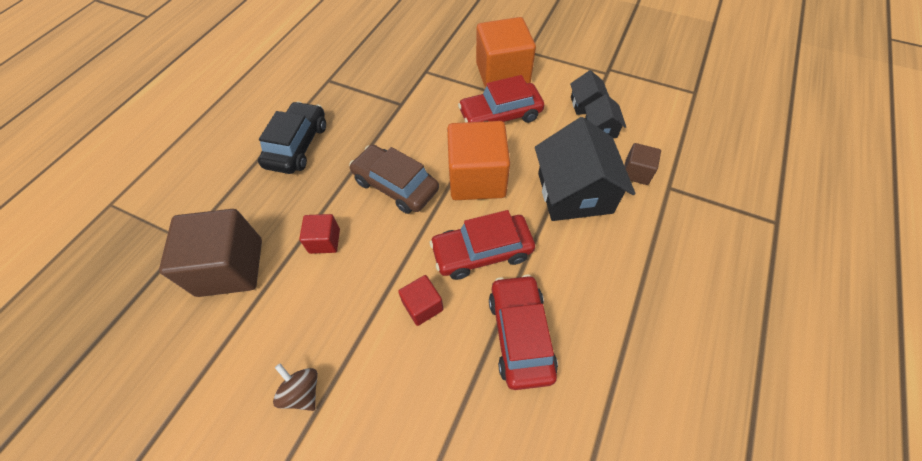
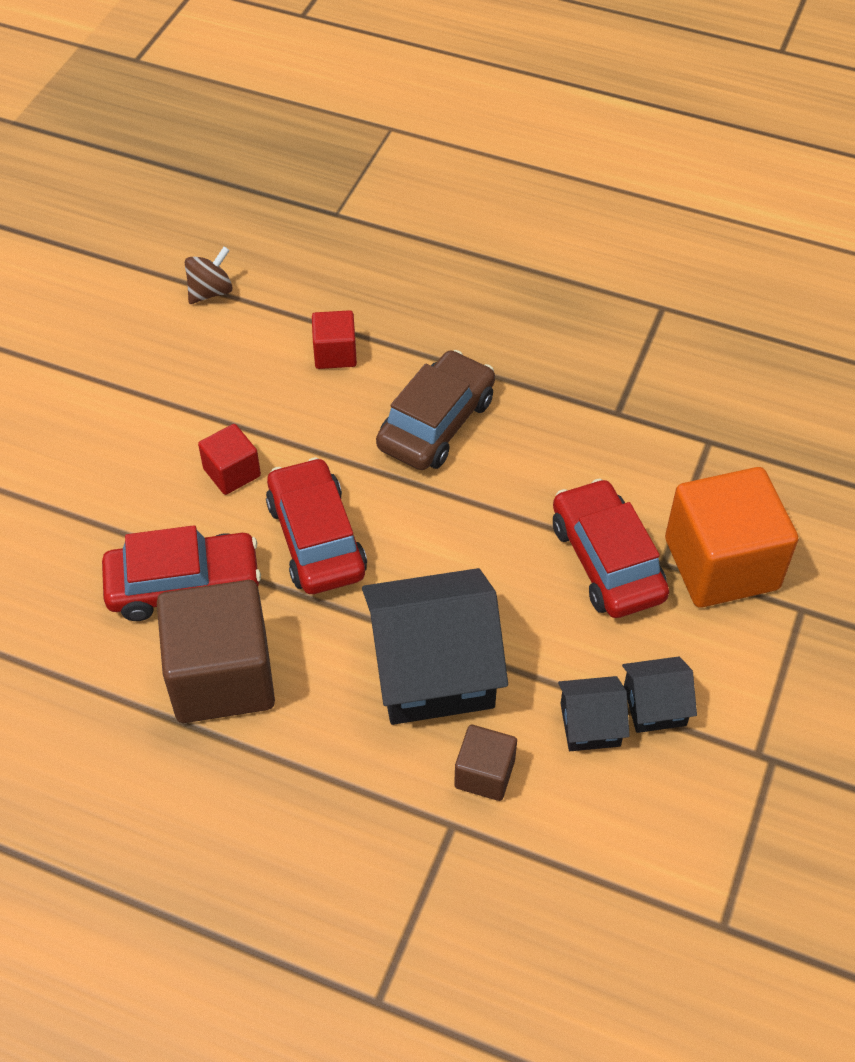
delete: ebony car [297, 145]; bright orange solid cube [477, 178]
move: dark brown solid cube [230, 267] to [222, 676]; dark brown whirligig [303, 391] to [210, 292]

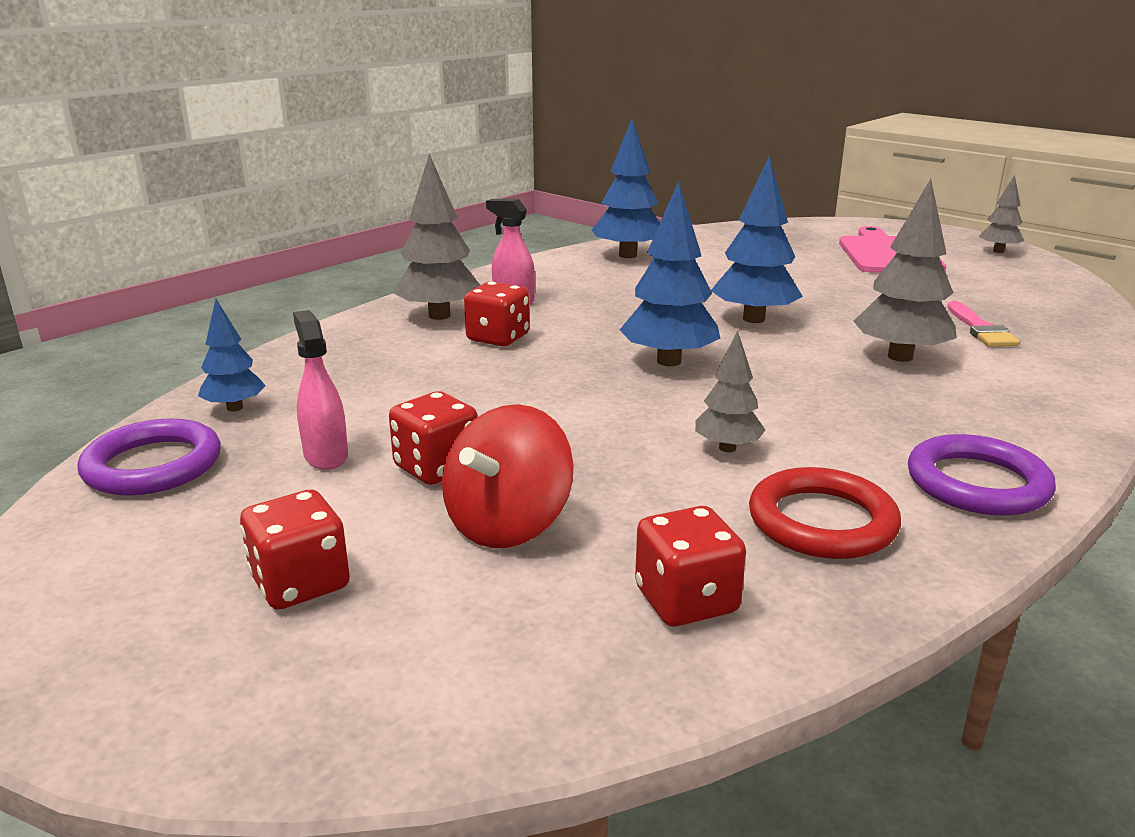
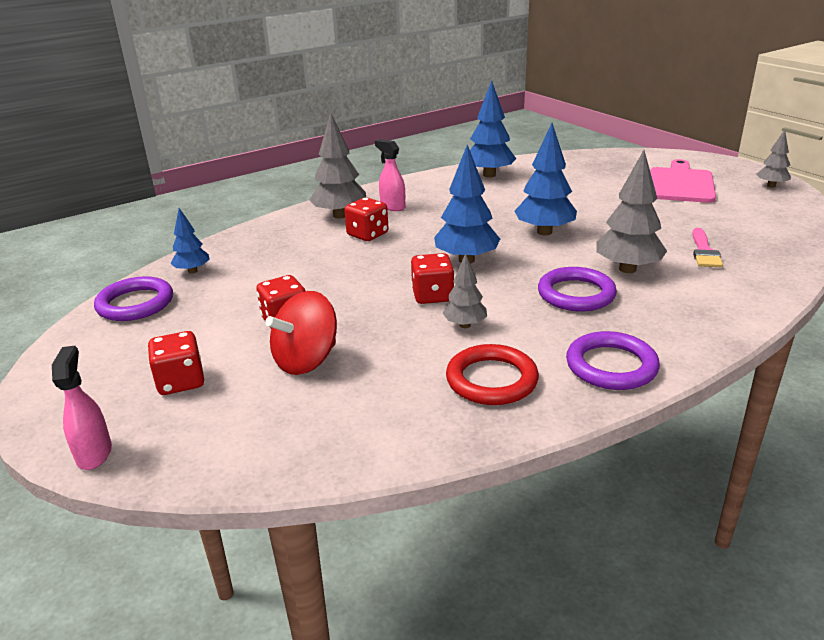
insert: purple hoop [576, 294]
move: pink spray bottle [325, 456] to [94, 454]; crimson dice [686, 600] to [432, 295]

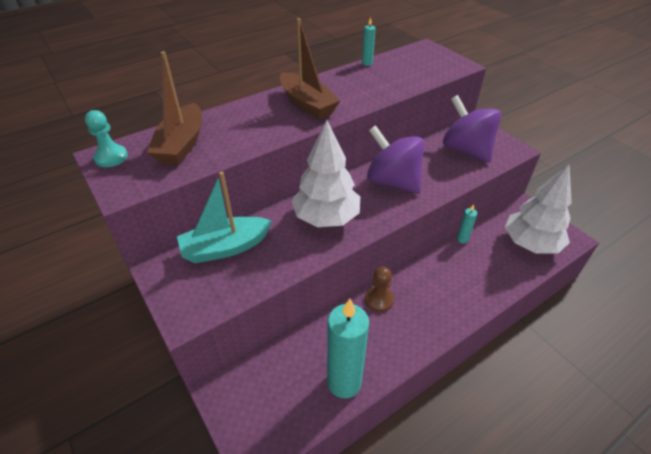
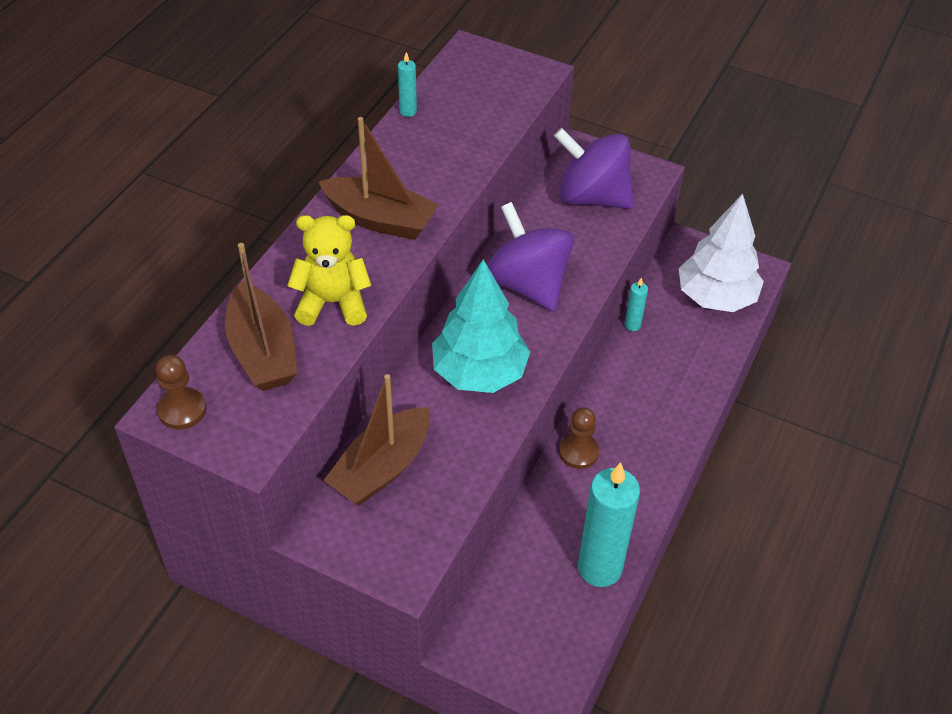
insert: yellow teddy bear [333, 303]
recolor: turquoise pawn [111, 157] to dark brown pawn [182, 410]; turquoise boat [225, 247] to dark brown boat [382, 468]; pure white tree [326, 218] to turquoise tree [479, 373]
rotate: purple whirligig [393, 181] = [528, 284] 45 degrees clockwise

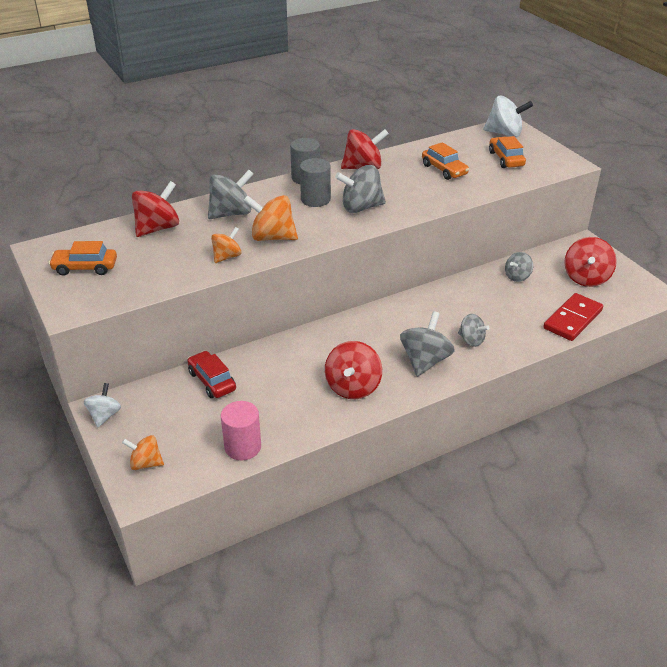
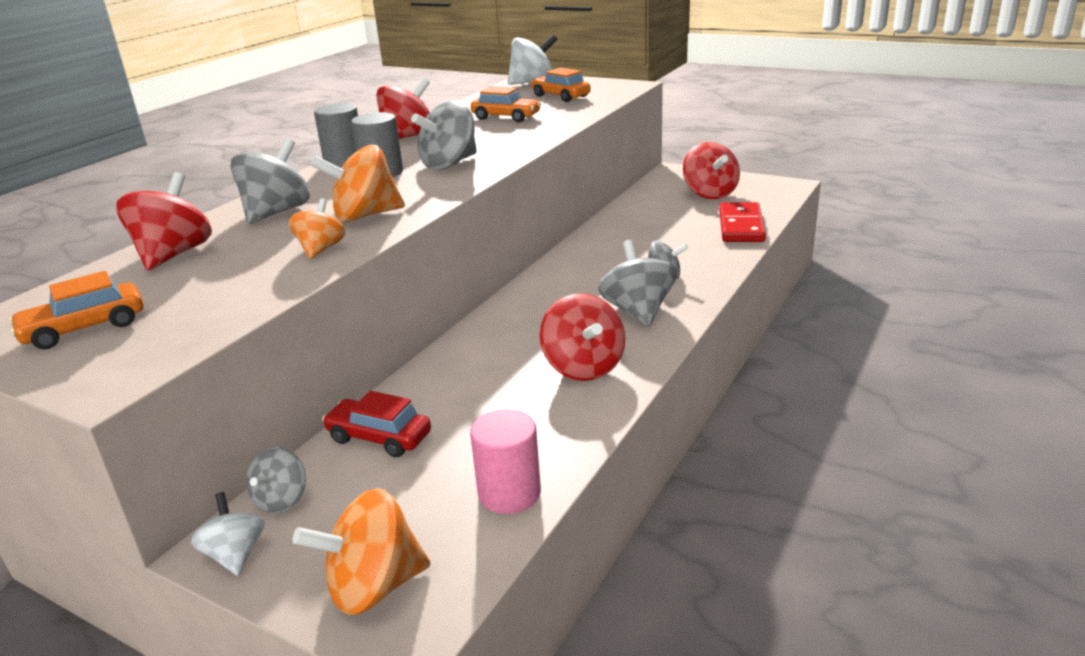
move: gray whirligig [517, 277] to [281, 500]
resize: bright orange whirligig [146, 463] = [373, 586] x1.64

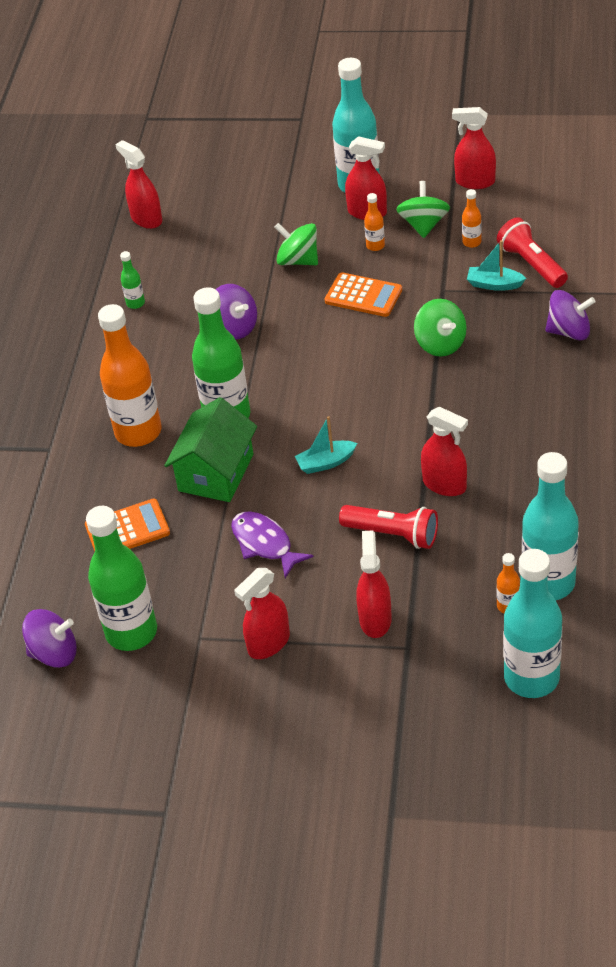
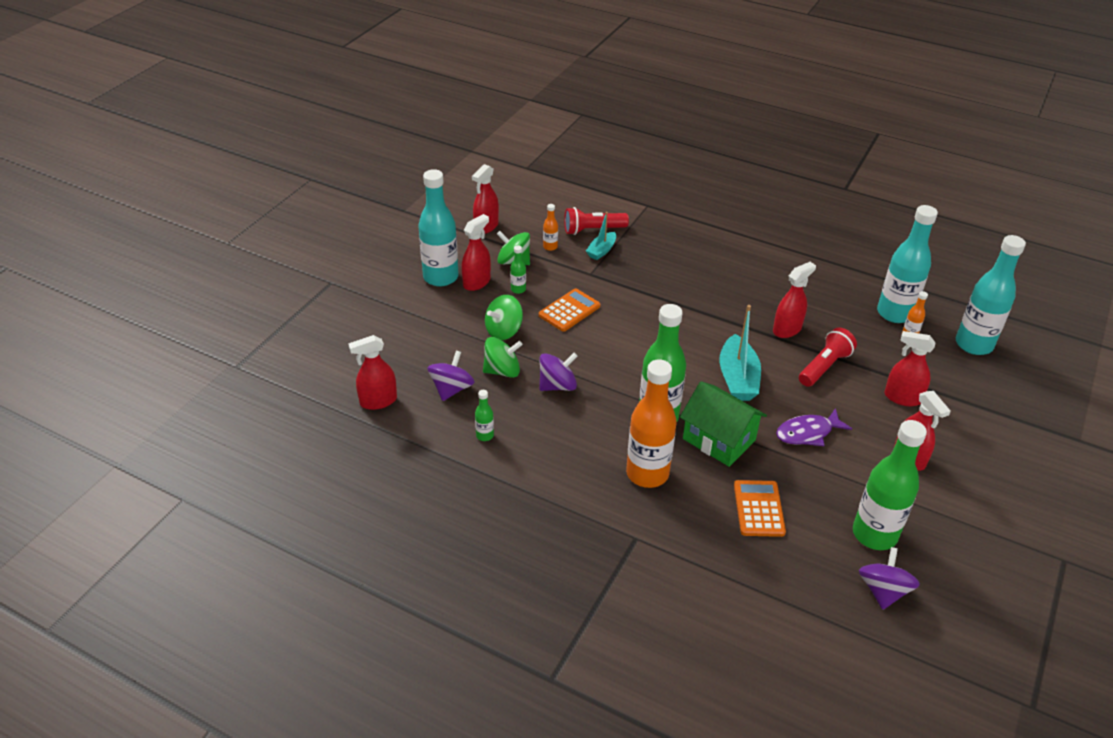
move: green whirligig [440, 343] to [502, 371]; purple whirligig [569, 331] to [451, 389]
recolor: bright orange flask [375, 246] to green flask [518, 289]
resize: turquoise boat [326, 462] = [737, 378] x1.72

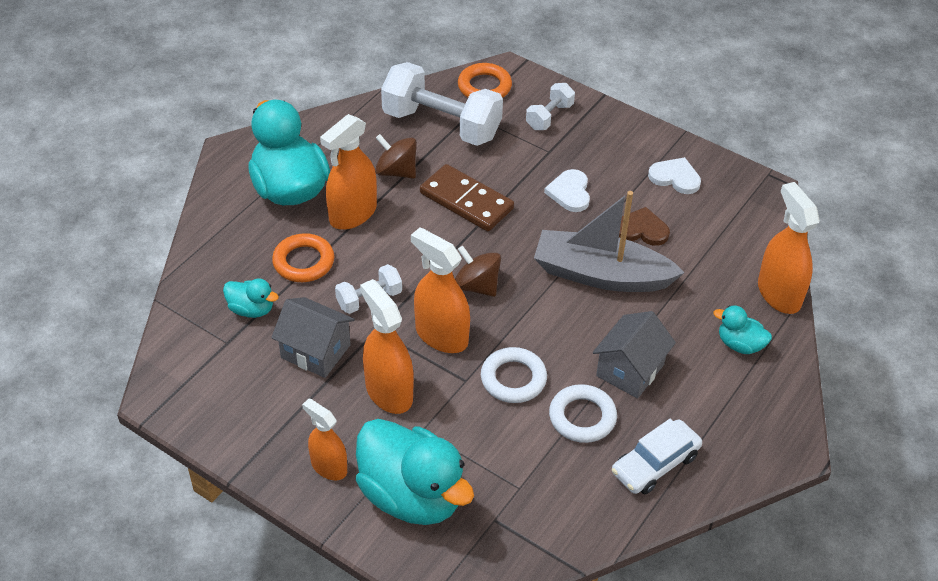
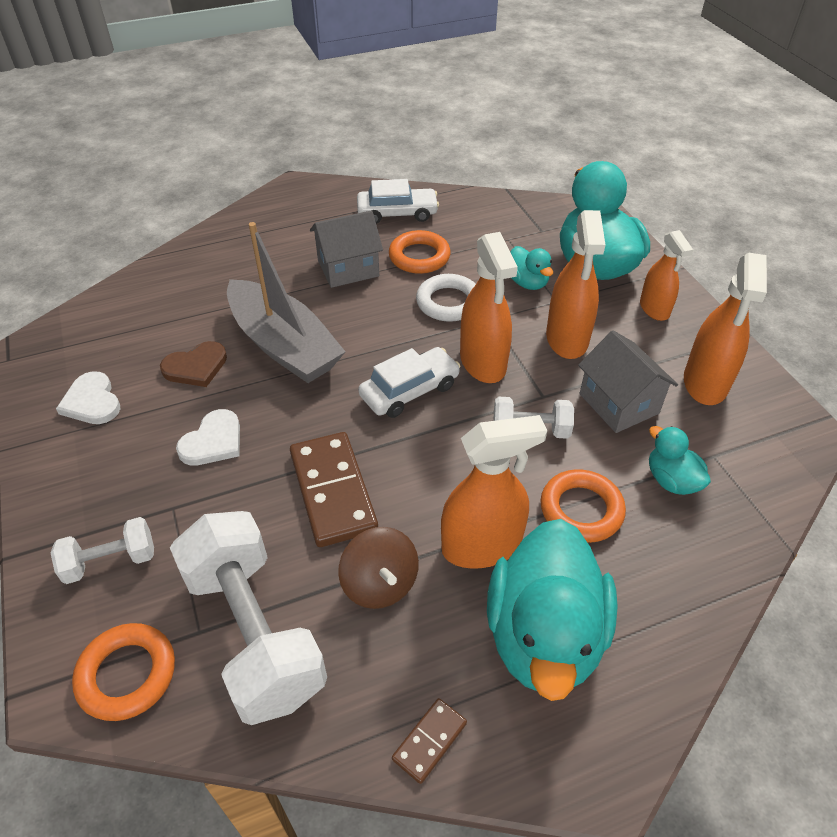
insert: dark brown domino piece [429, 741]
move: turquoise rubber duck [740, 344] to [527, 283]; bright orange spray bottle [779, 294] to [705, 383]
replace: dark brown whirligig [476, 286] to pure white car [409, 391]
recolor: pure white hoop [582, 417] to bright orange hoop [419, 257]
rotate: dark brown heart shape [641, 229] = [196, 367] 75 degrees counterclockwise

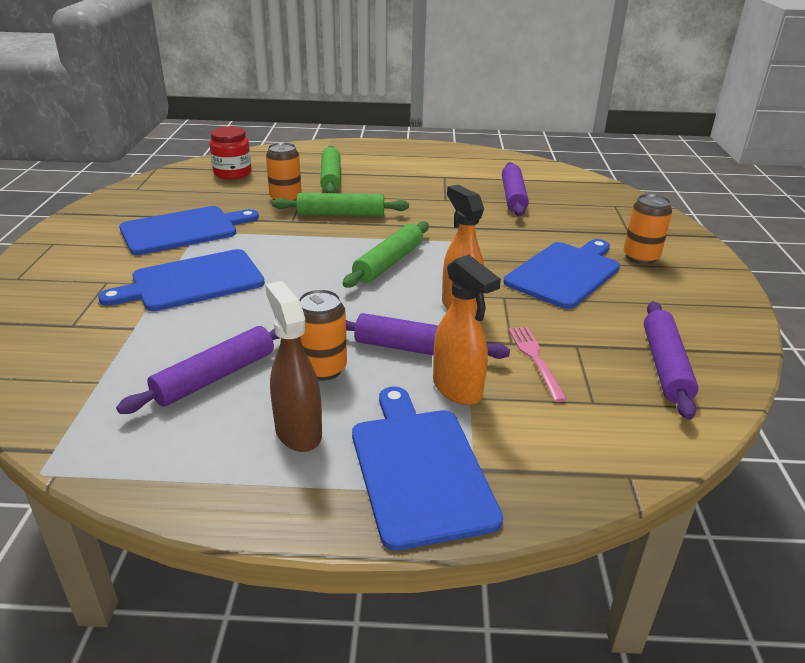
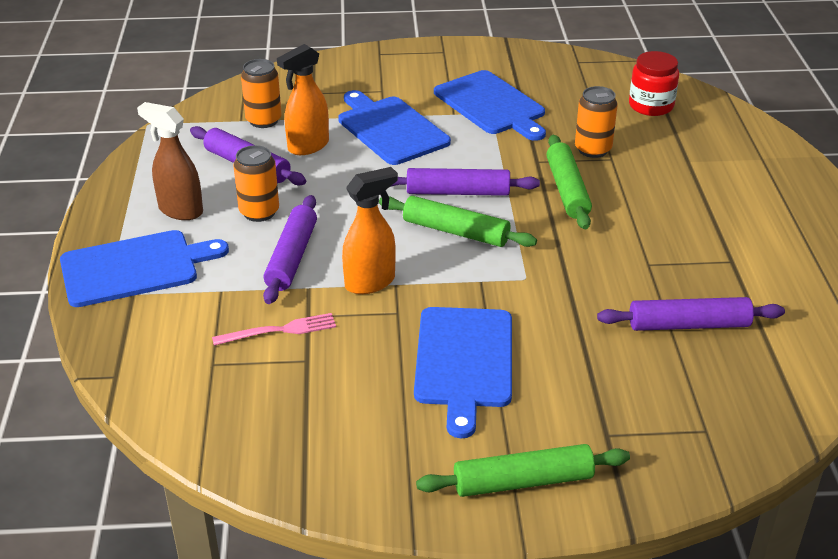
move: green pastry roller [331, 178] to [523, 482]; bright orange spray bottle [457, 390] to [308, 146]; bright orange soda can [640, 257] to [263, 120]; purple pastry roller [665, 366] to [458, 192]
rotate: dark brown spray bottle [298, 432] = [180, 210] 120 degrees counterclockwise; blue chopping board [564, 273] = [464, 361] 60 degrees clockwise

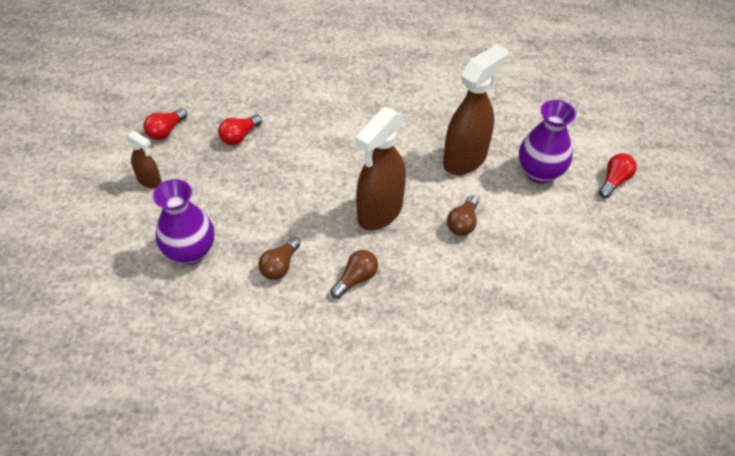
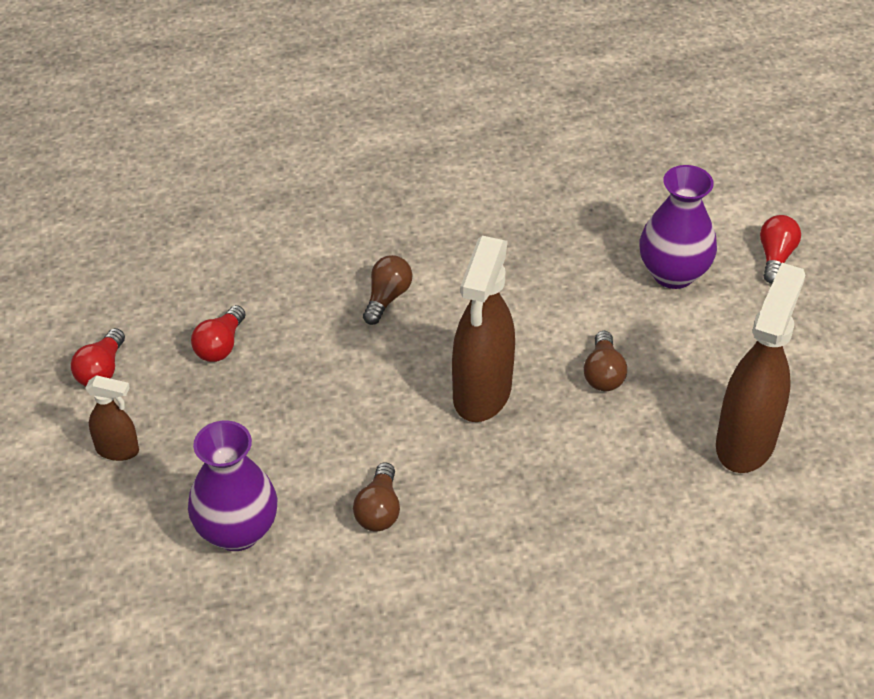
move: dark brown bulb [356, 279] to [387, 298]; dark brown spray bottle [465, 159] to [746, 442]

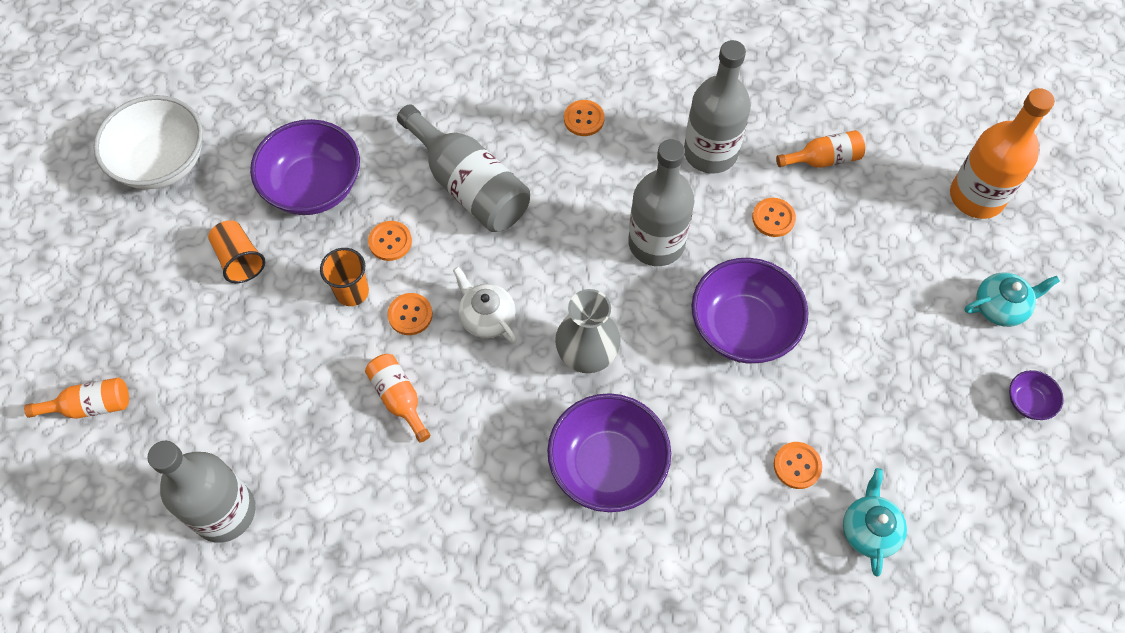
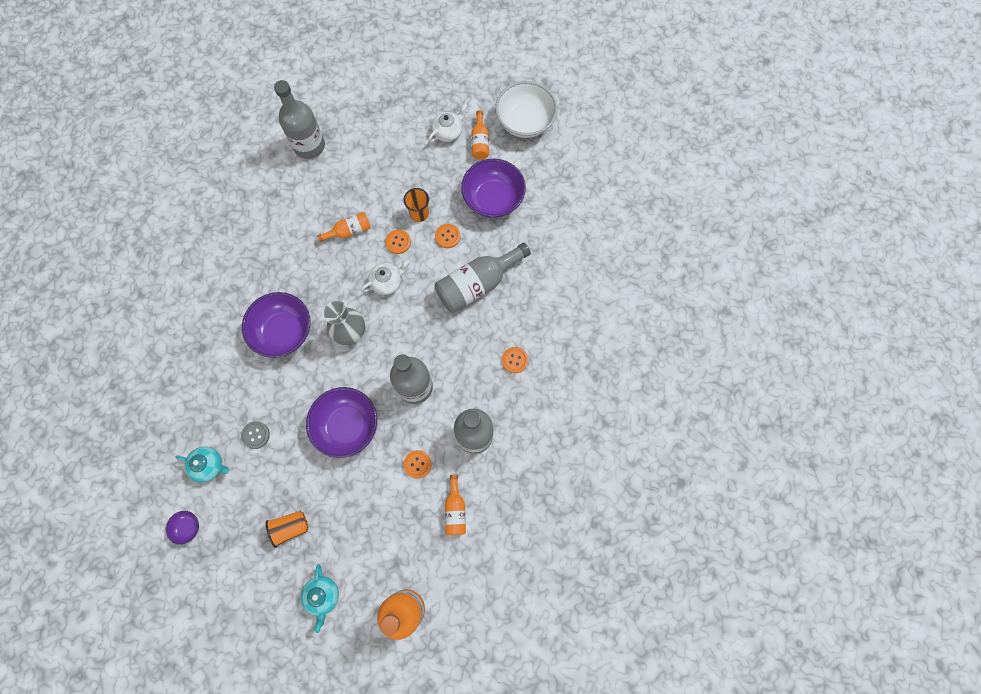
insert: pure white china teapot [448, 132]
move: bright orange flask [91, 406] to [480, 142]; bright orange cup [239, 259] to [290, 527]; purple deep dish [1028, 402] to [187, 527]
recolor: bright orange shirt button [797, 466] to gray shirt button [255, 435]

